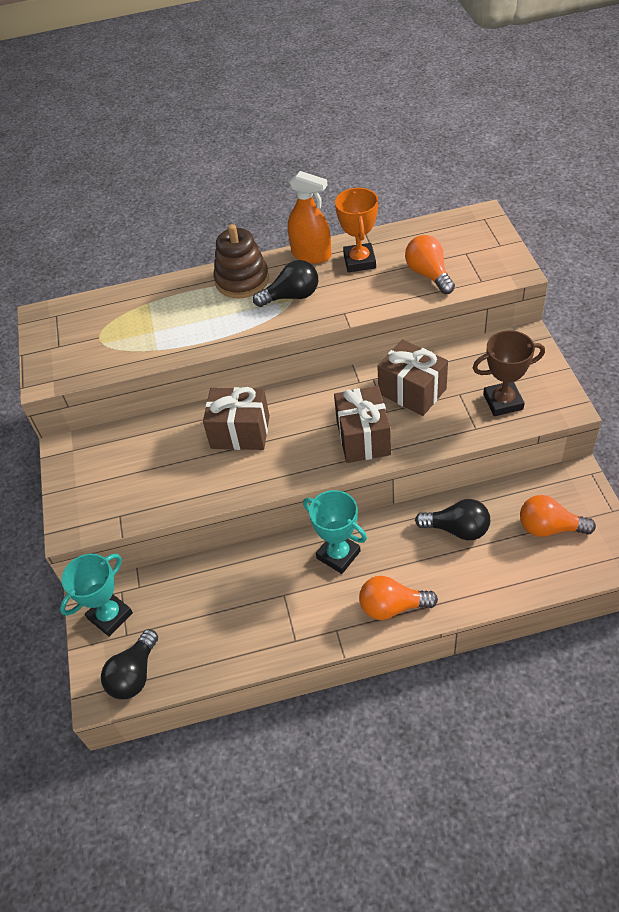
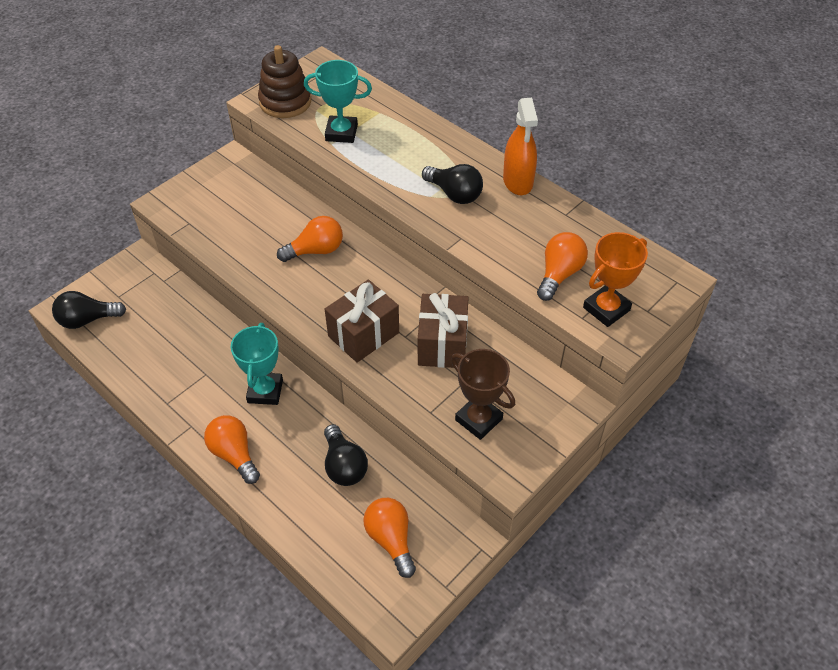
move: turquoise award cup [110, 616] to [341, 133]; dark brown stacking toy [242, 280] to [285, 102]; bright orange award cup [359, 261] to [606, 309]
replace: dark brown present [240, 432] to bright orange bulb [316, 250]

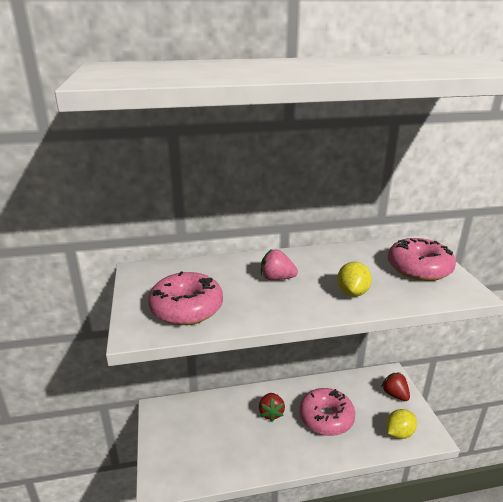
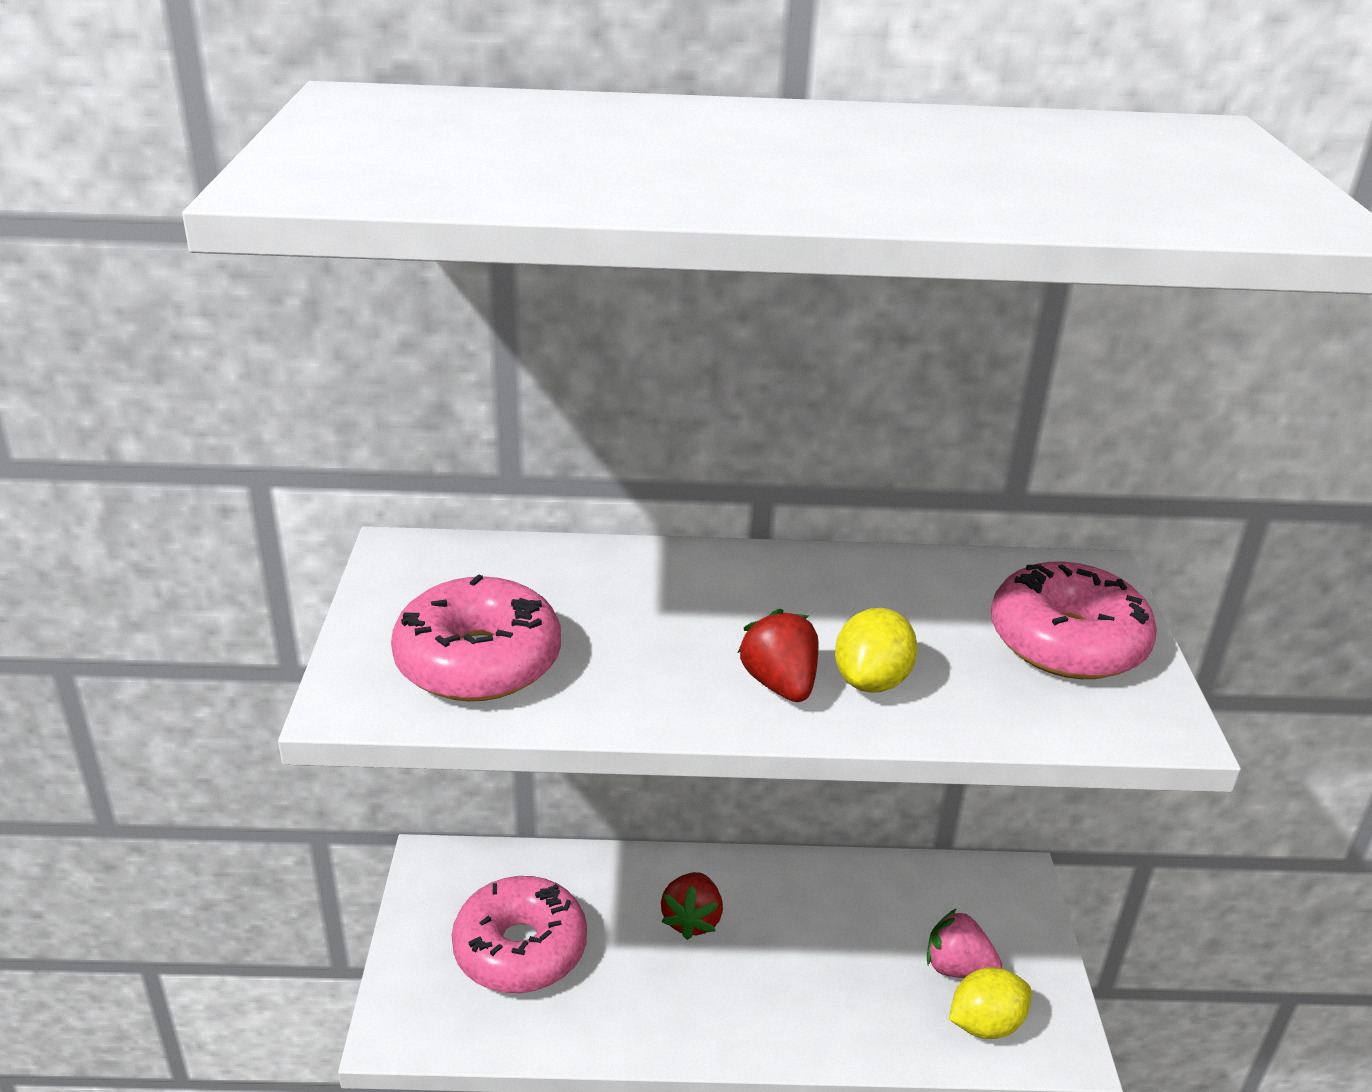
move: pink strawberry [277, 278] to [957, 967]; pink glazed donut [326, 418] to [520, 949]; crimson strawberry [395, 394] to [780, 684]

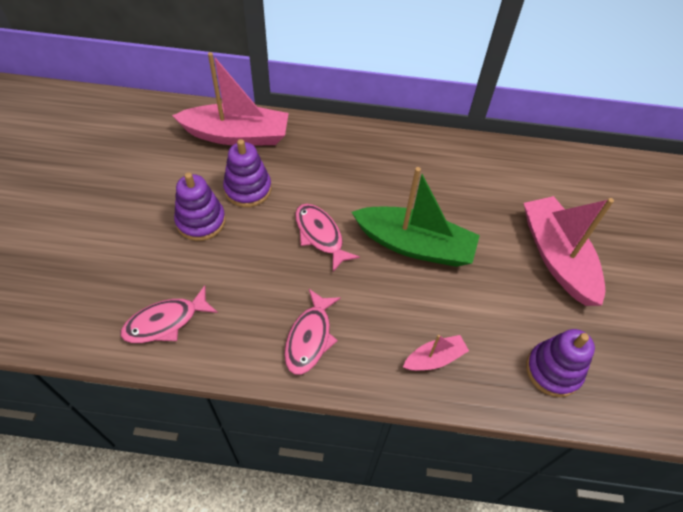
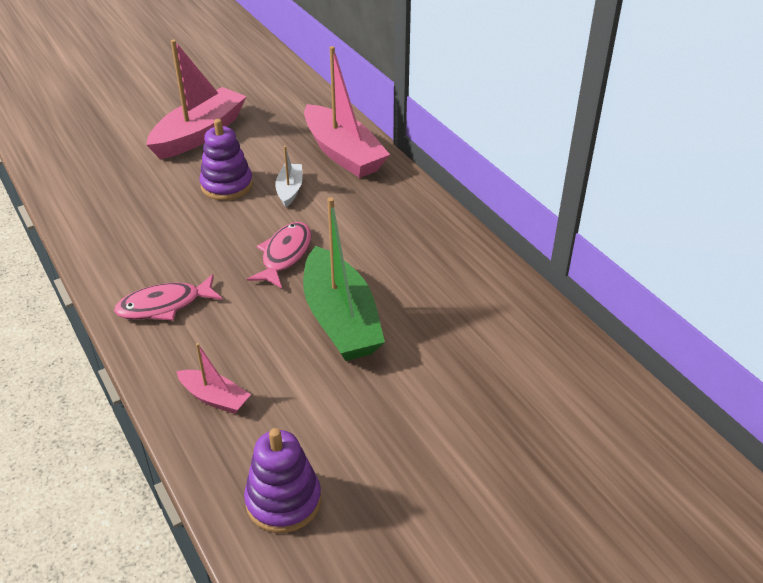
delete: pink fish figure [165, 322]
move: pink boat [557, 257] to [199, 134]
replace: purple stacking toy [248, 189] to pure white boat [290, 190]

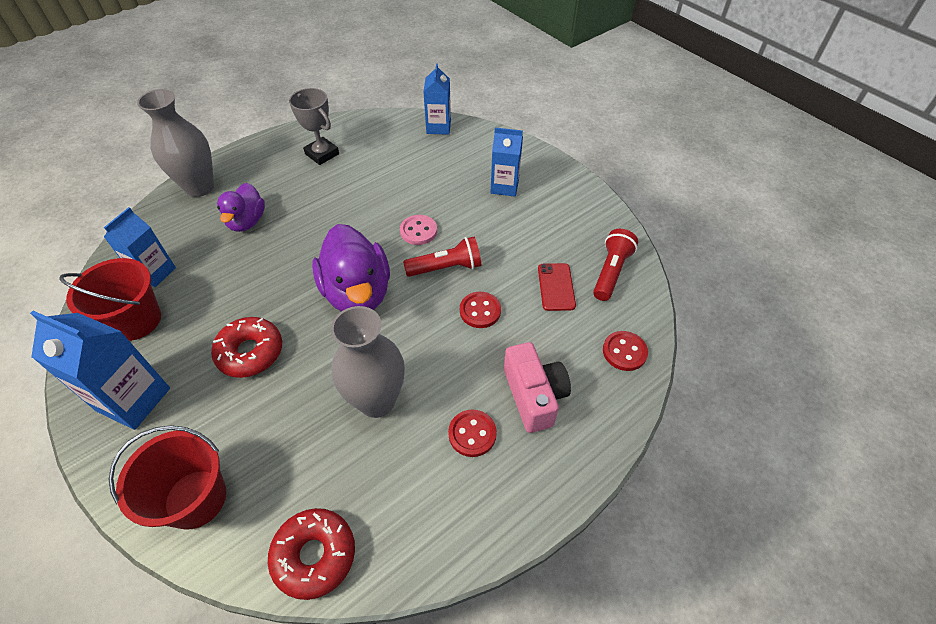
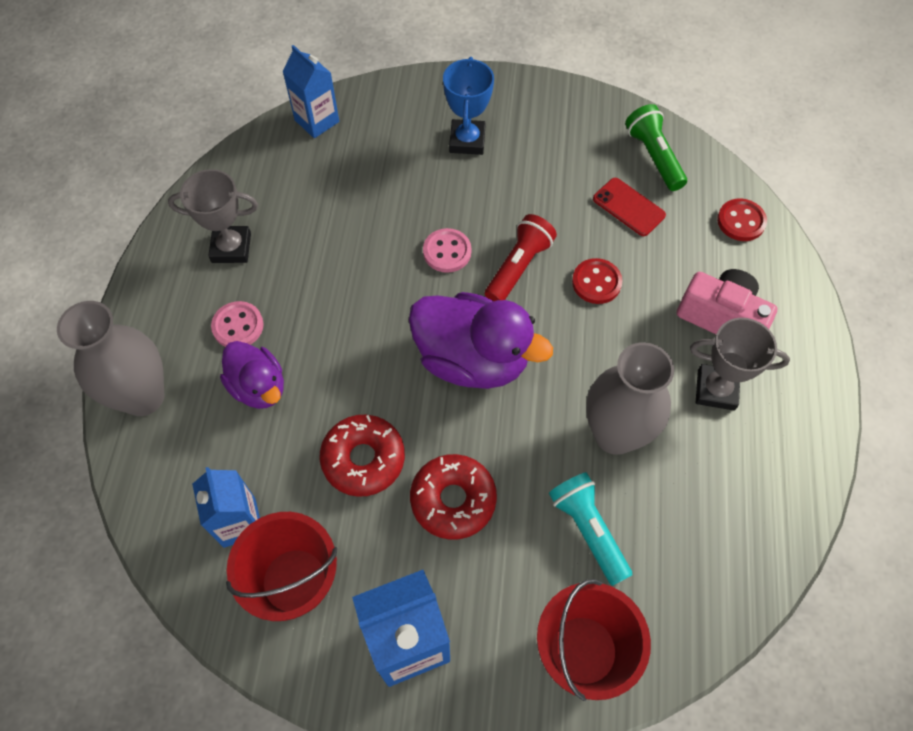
insert: pink shirt button [238, 326]; turquoise pocket torch [588, 529]
move: crimson glazed donut [314, 555] to [363, 459]
replace: crimson shirt button [472, 434] to gray award cup [716, 389]; blue carton [504, 186] to blue award cup [467, 141]
recolor: crimson pocket torch [611, 272] to green pocket torch [653, 156]

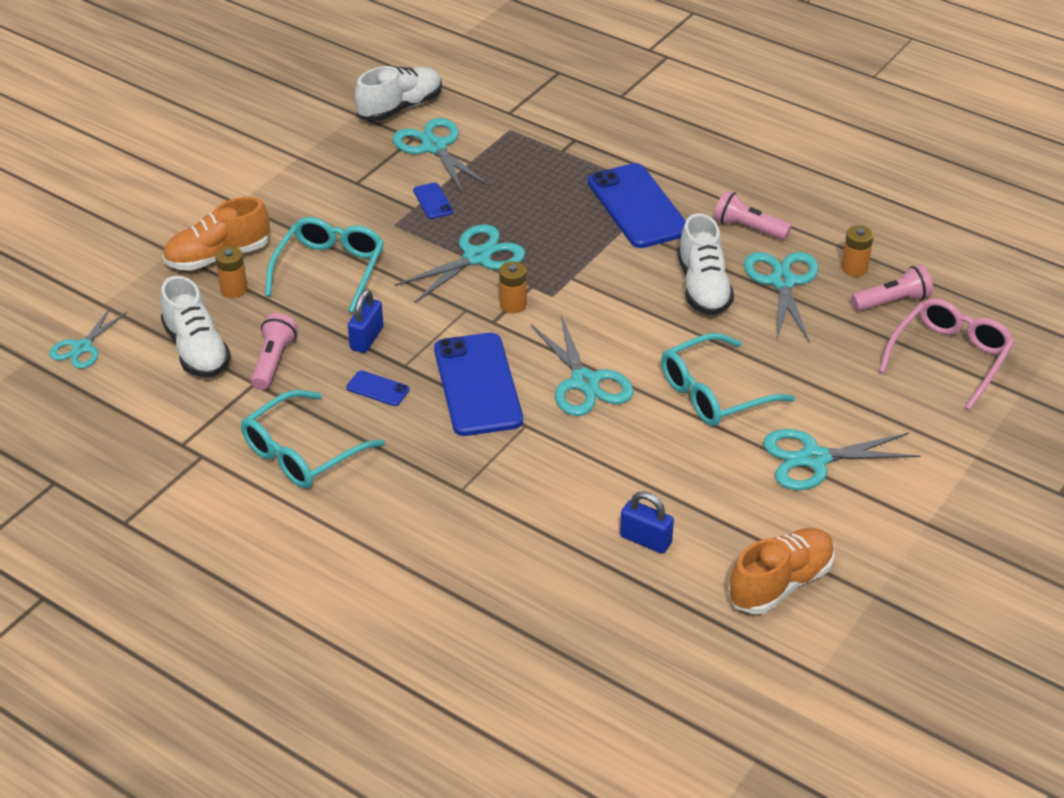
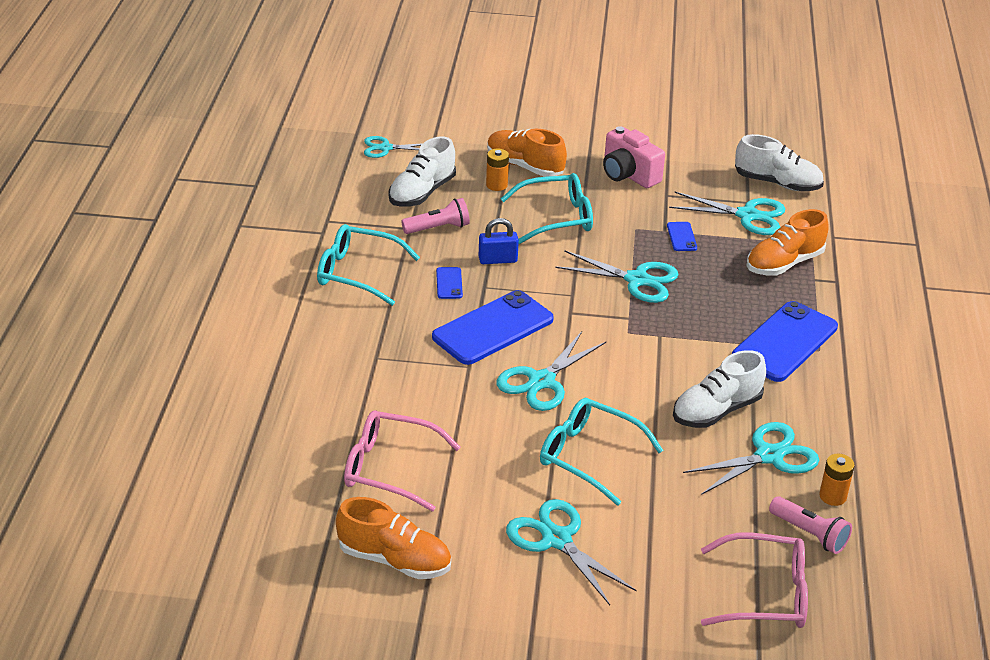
delete: bright orange AA battery [513, 305]; pink pocket torch [748, 228]
insert: pink compact camera [628, 175]; bright orange shoe [784, 263]
replace: blue lock [645, 540] to pink glasses [390, 468]
rotate: turquoise scissors [434, 147] = [747, 215] 75 degrees clockwise; blue smartphone [433, 201] = [681, 237] 45 degrees counterclockwise

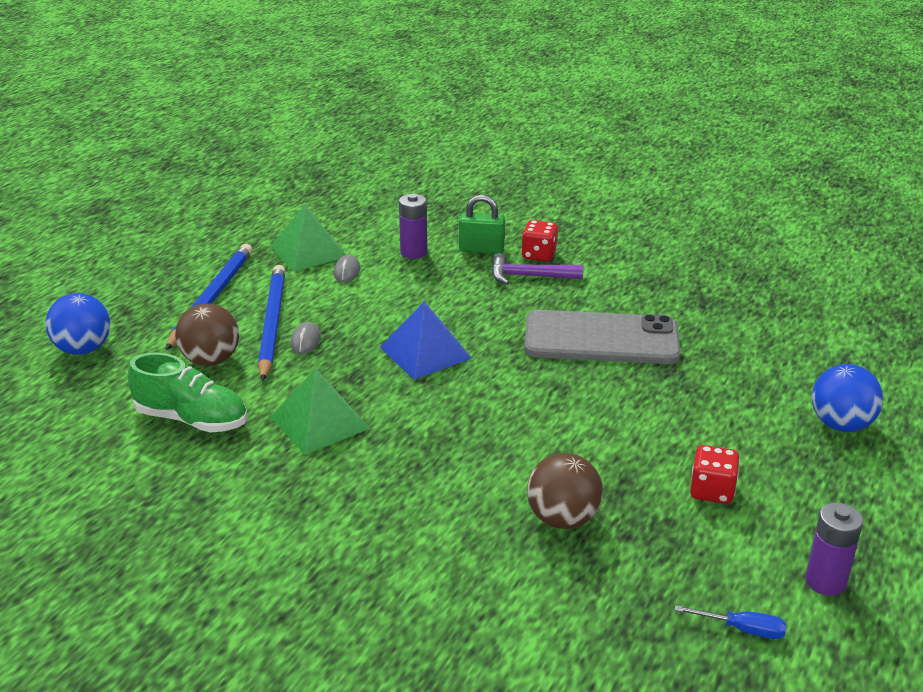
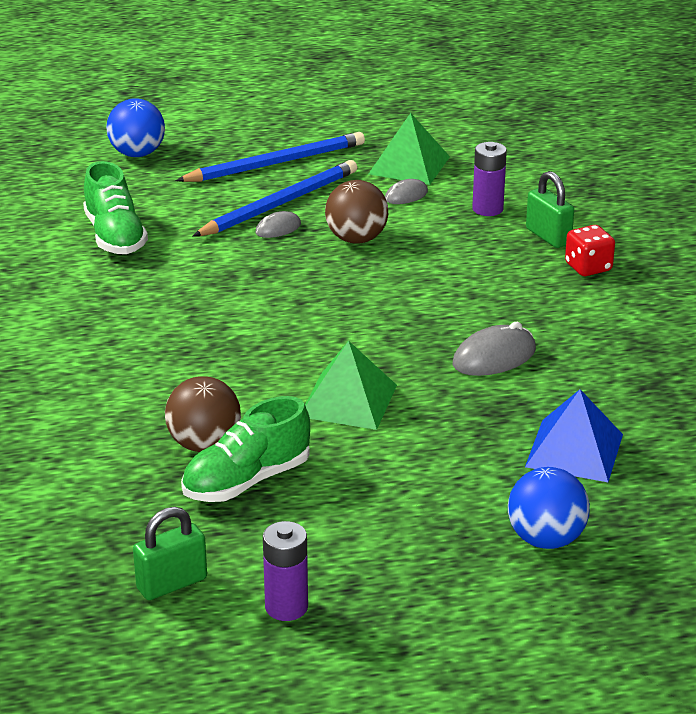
delete: purple hammer [529, 276]; crimson dice [711, 491]
insert: green shoe [247, 481]
move: dark brown sphere [211, 360] to [356, 239]; green pyramid [320, 422] to [348, 400]; blue pyramid [425, 352] to [574, 450]
replace: gray smartphone [601, 339] to gray PC mouse [494, 357]; blue hand screwdriver [742, 629] to green lock [172, 584]

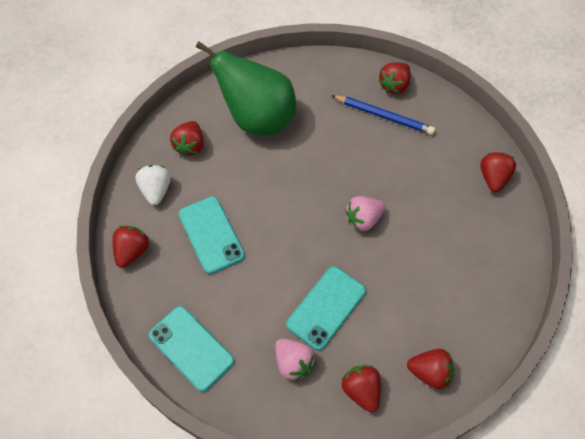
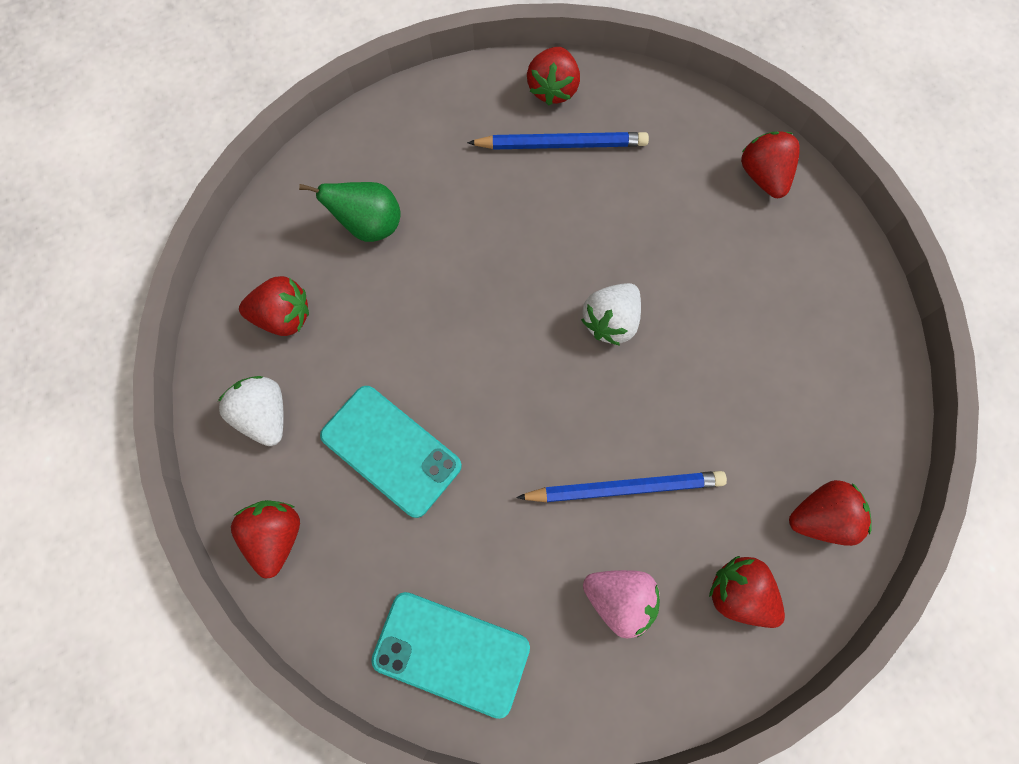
replace: turquoise smartphone [326, 308] to blue pencil [625, 488]
recolor: pink strawberry [363, 219] to pure white strawberry [611, 321]
rotate: crimson strawberry [190, 145] = [283, 317] 75 degrees counterclockwise
resize: green toy pear [257, 118] = [369, 225] x0.51

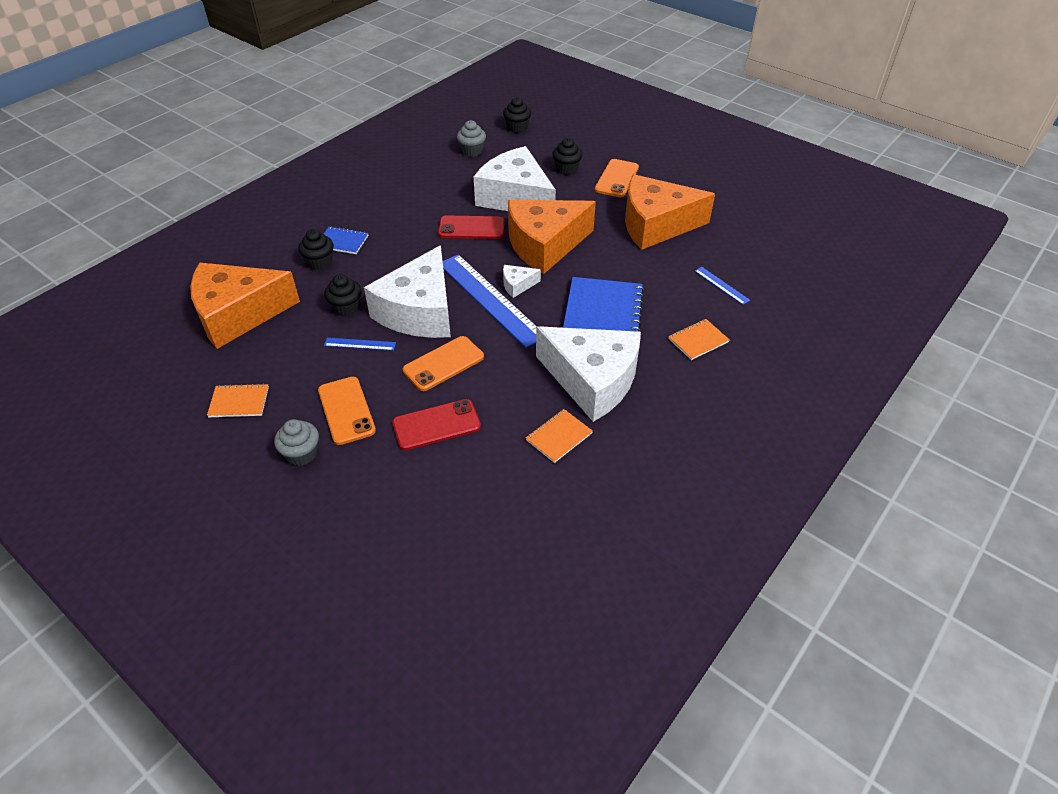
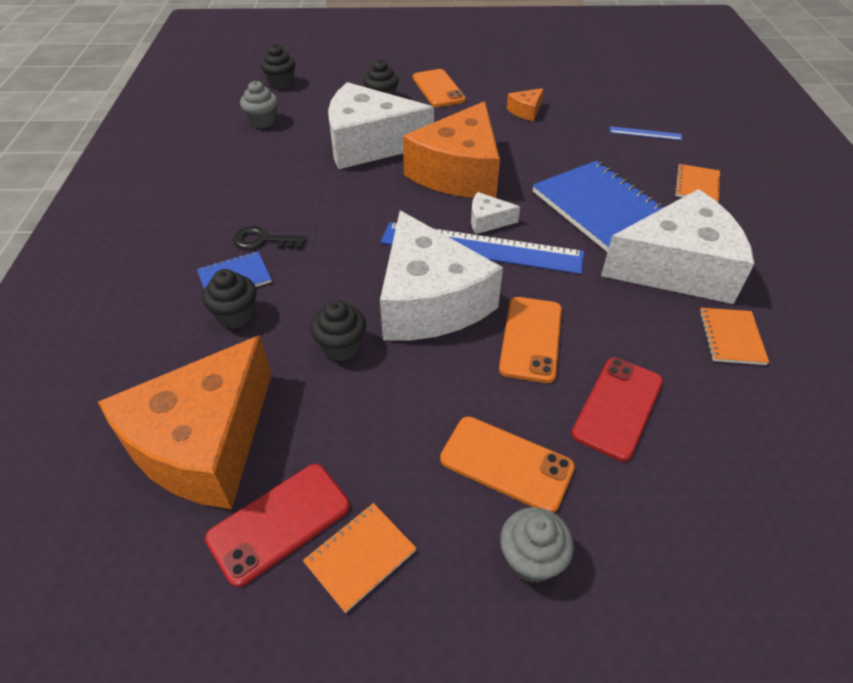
delete: blue measuring stick [360, 344]
insert: ebony door key [264, 240]
move: crimson smartphone [471, 228] to [279, 522]
rotate: pure white piece of cheese [517, 285] = [487, 221] 60 degrees clockwise
resize: bright orange piece of cheese [655, 225] = [526, 111] x0.41

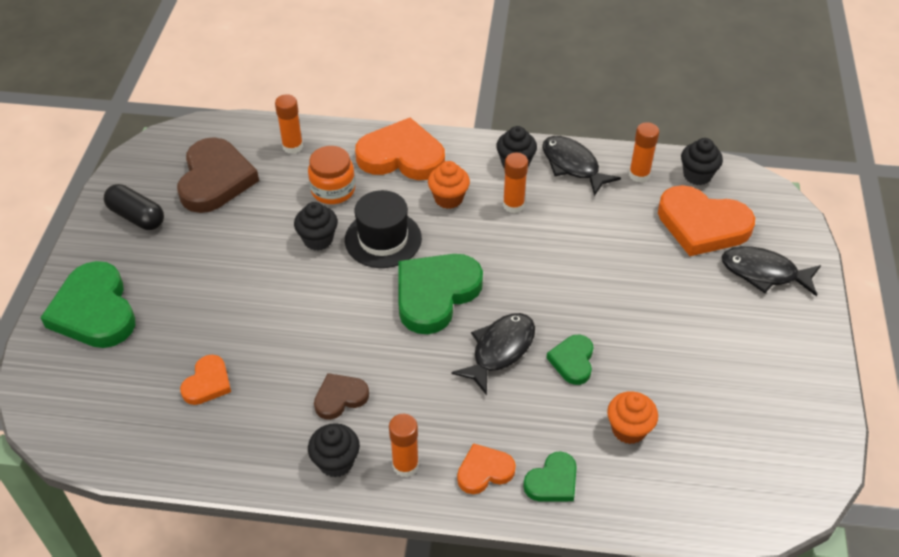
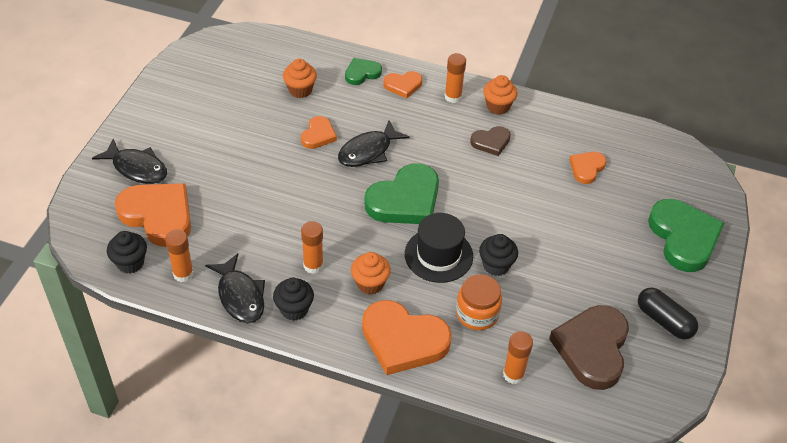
recolor: ebony fairy cake [336, 462] to bright orange fairy cake [498, 106]; green heart shape [572, 361] to bright orange heart shape [318, 135]

